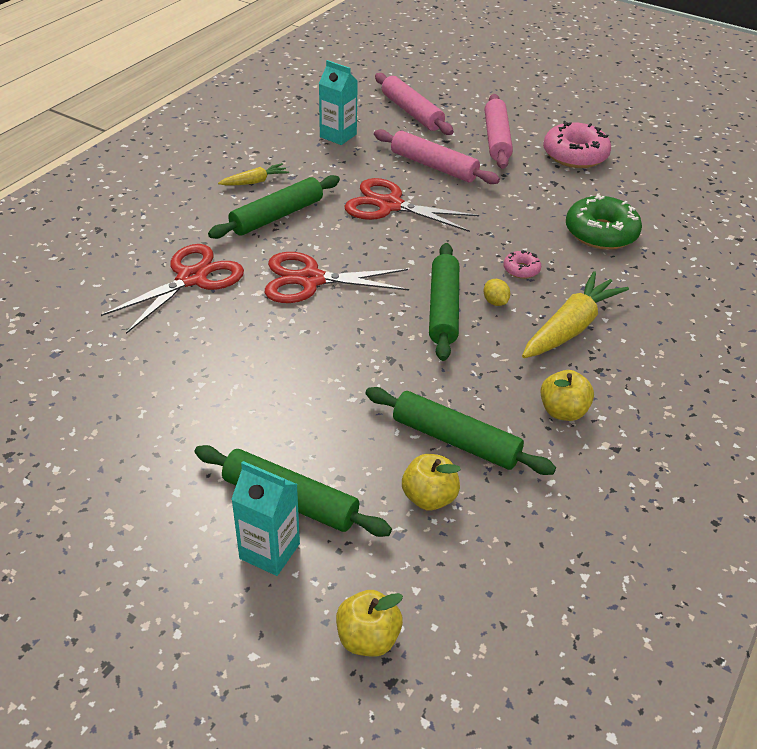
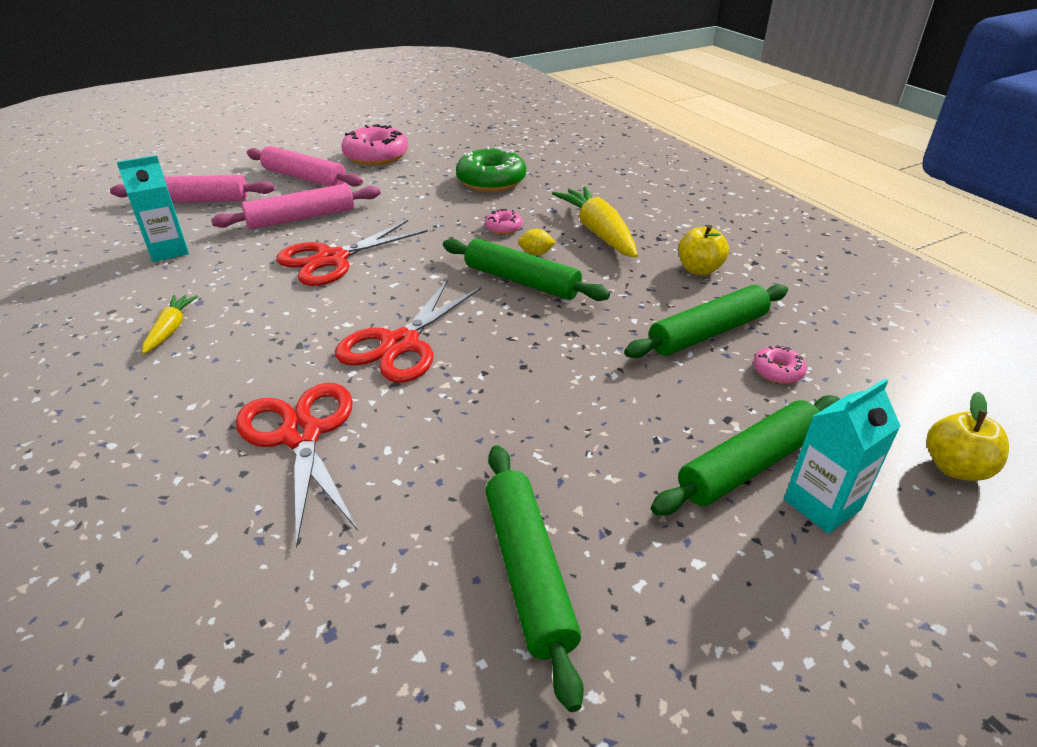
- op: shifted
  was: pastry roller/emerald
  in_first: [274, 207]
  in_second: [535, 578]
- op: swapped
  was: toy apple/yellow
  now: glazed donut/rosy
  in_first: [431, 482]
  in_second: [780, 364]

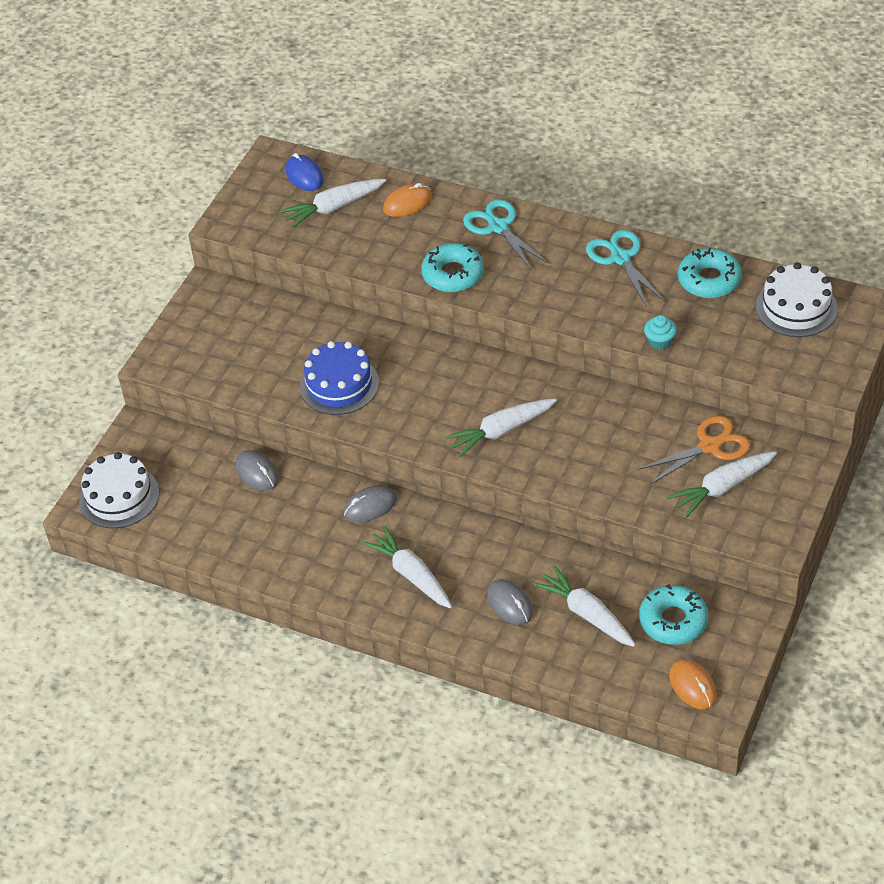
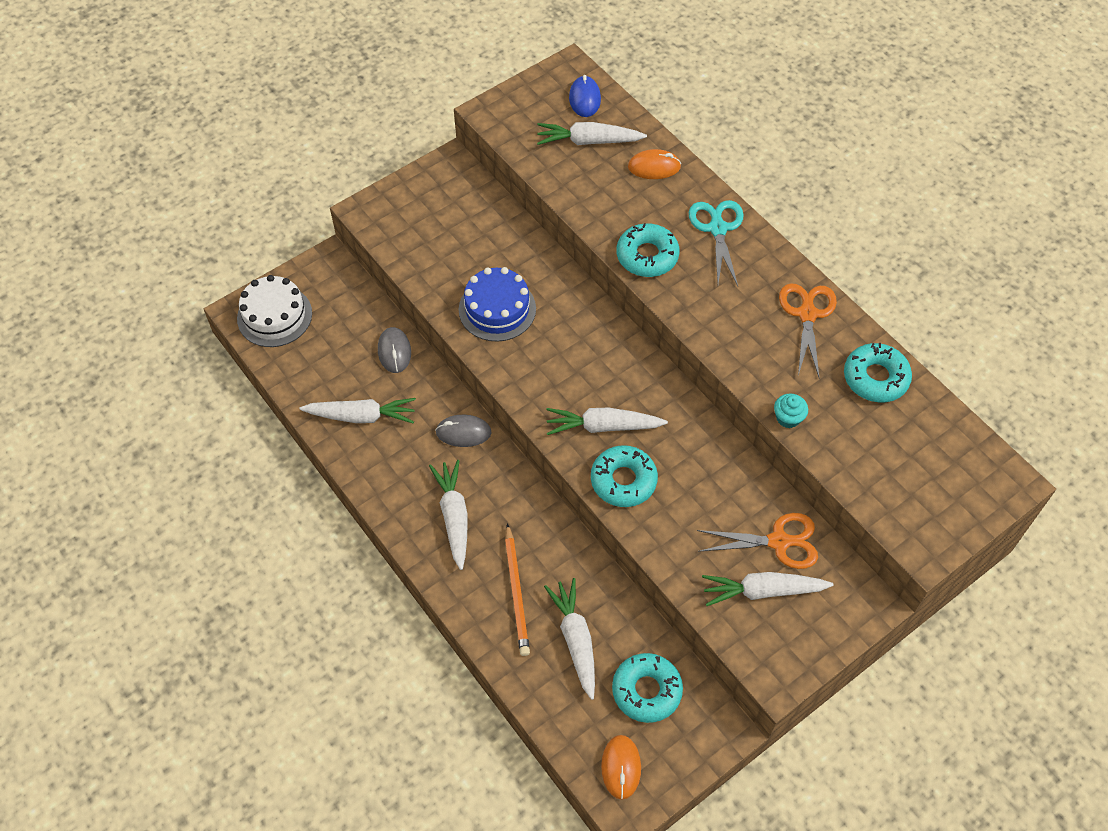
- op: gone
  was: cake/pure white
  in_first: [796, 299]
- op: new
  now: carrot/pure white
  in_second: [357, 410]
- op: new
  now: glazed donut/turquoise
  in_second: [624, 476]
- op: swapped
  was: computer mouse/ash-grey
  now: lead pencil/bright orange
  in_first: [510, 602]
  in_second: [517, 589]
- op: repainted
  was: pair of scissors/turquoise
  now: pair of scissors/bright orange
  in_first: [625, 268]
  in_second: [808, 331]

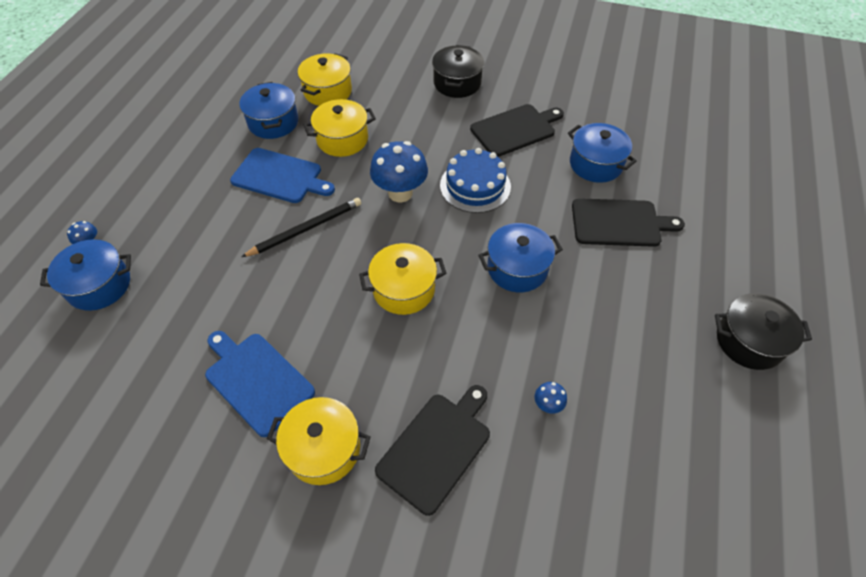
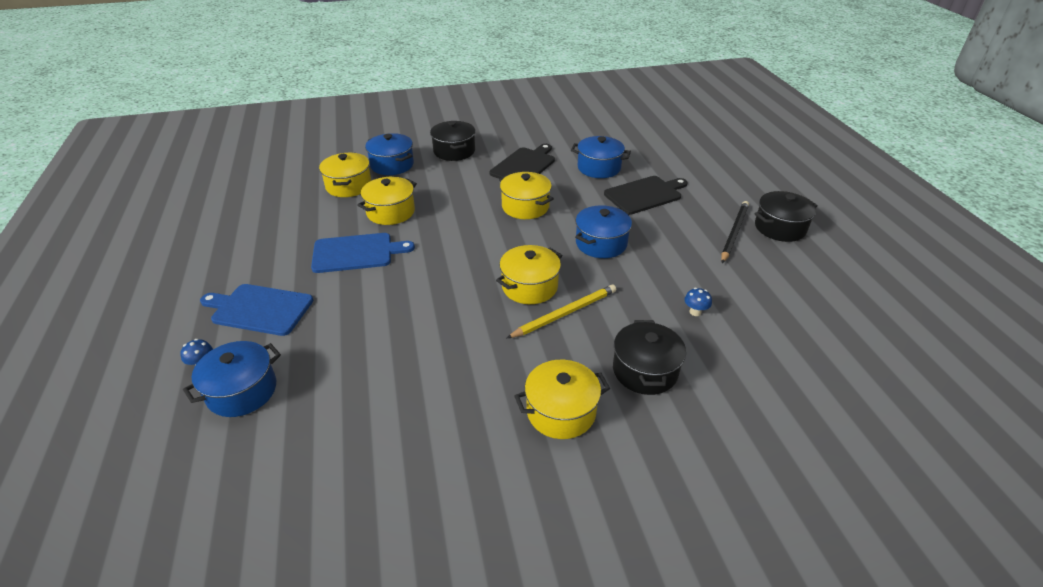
- op: gone
  was: fungus/blue
  in_first: [399, 172]
- op: new
  now: lead pencil/yellow
  in_second: [561, 311]
- op: shifted
  was: chopping board/blue
  in_first: [260, 384]
  in_second: [256, 310]
- op: shifted
  was: cooking pot/blue
  in_first: [268, 110]
  in_second: [389, 154]
- op: shifted
  was: lead pencil/jet-black
  in_first: [301, 227]
  in_second: [735, 232]
- op: swapped
  was: chopping board/jet-black
  now: cooking pot/jet-black
  in_first: [432, 450]
  in_second: [649, 357]
- op: swapped
  was: cake/blue
  now: cooking pot/yellow
  in_first: [475, 180]
  in_second: [526, 195]

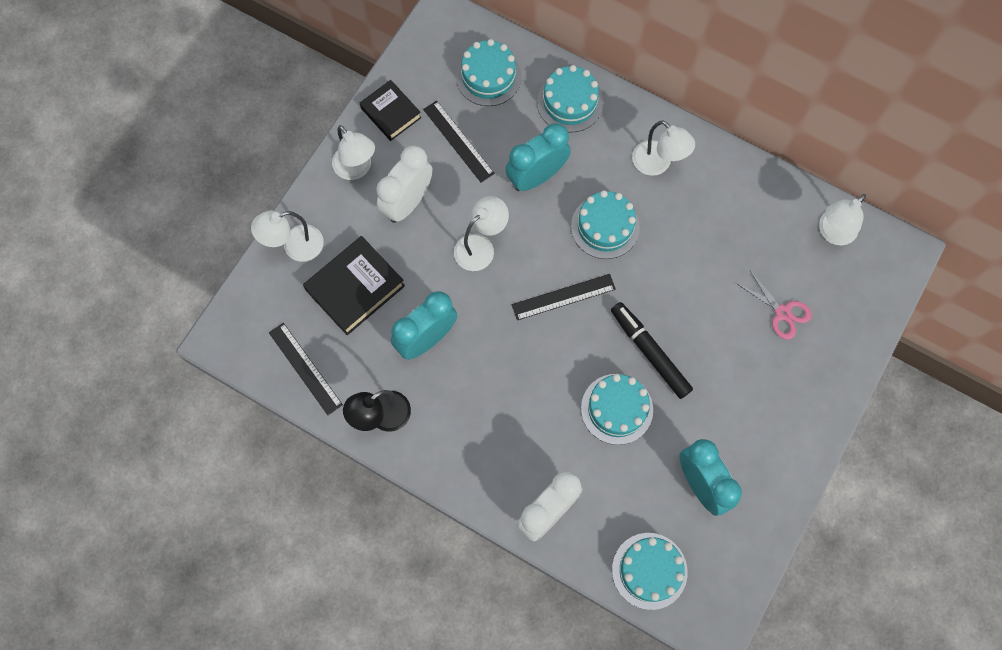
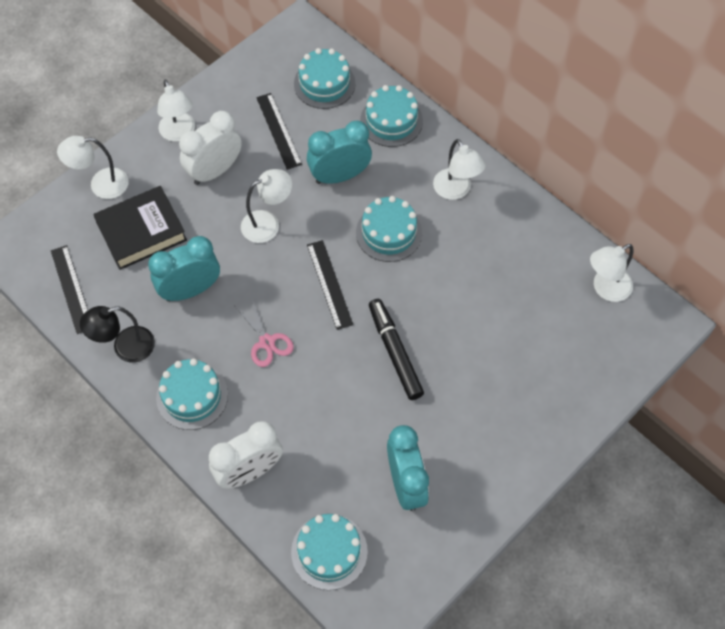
- op: gone
  was: hardback/jet-black
  in_first: [391, 110]
- op: shifted
  was: cake/turquoise
  in_first: [617, 409]
  in_second: [192, 394]
- op: shifted
  was: pair of scissors/rosy
  in_first: [774, 305]
  in_second: [264, 332]
- op: rotated
  was: ruler/jet-black
  in_first: [564, 297]
  in_second: [330, 285]
  clockwise: 75

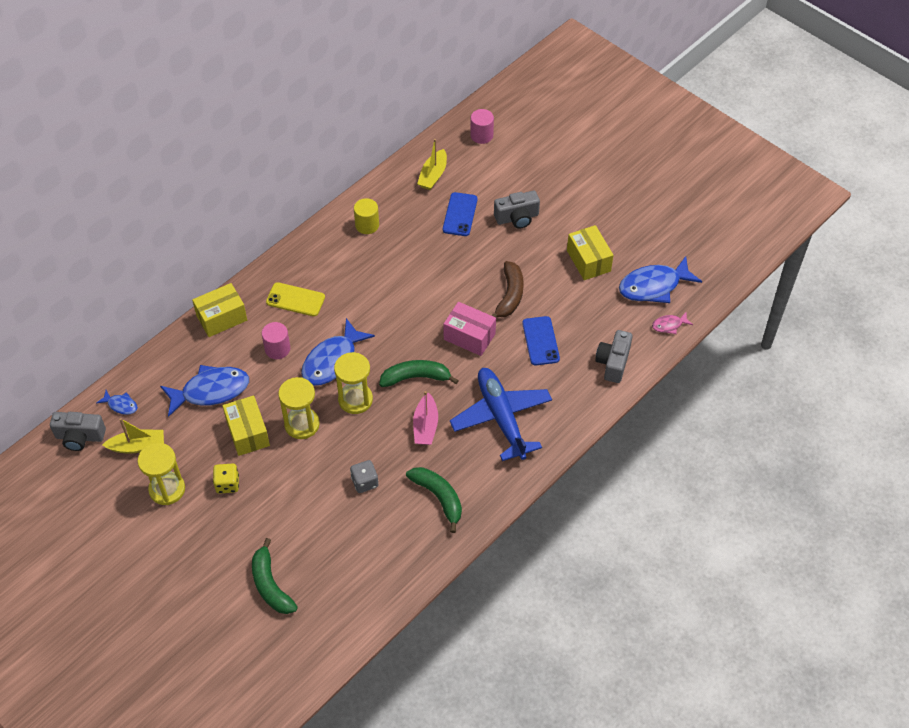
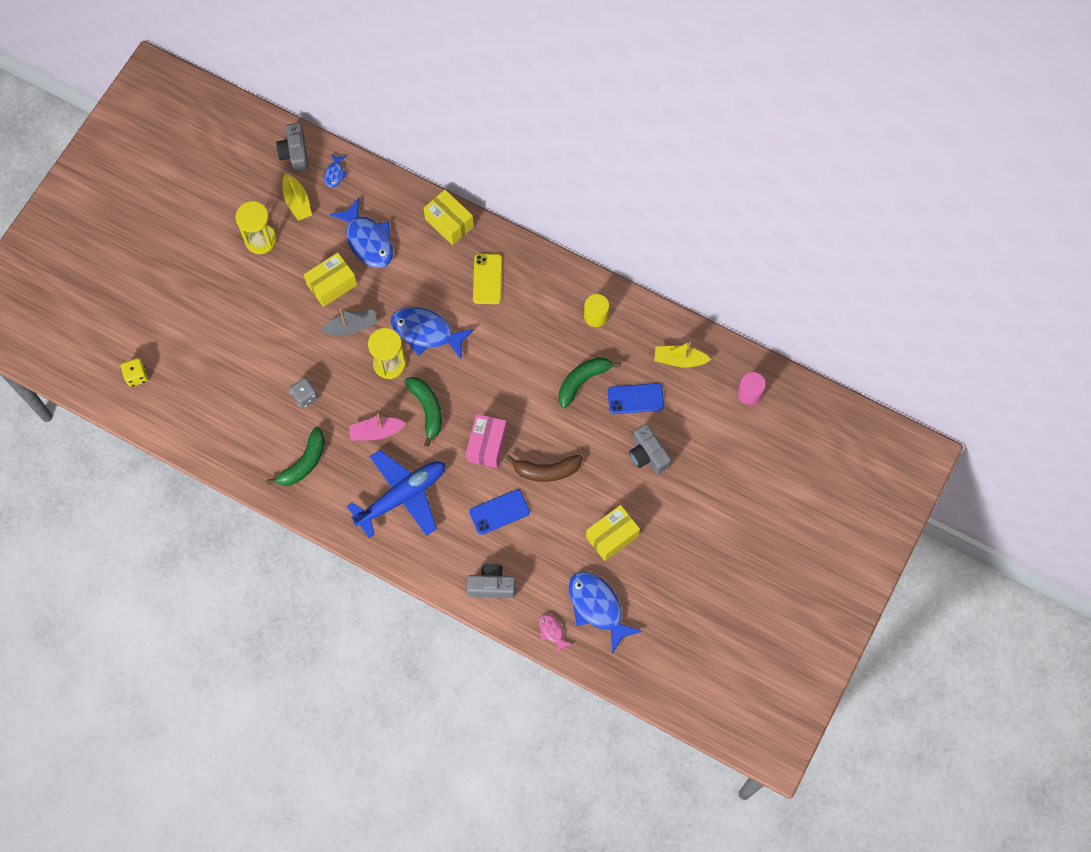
- op: gone
  was: cylinder shape/rosy
  in_first: [276, 340]
- op: shifted
  was: dice/yellow
  in_first: [226, 478]
  in_second: [134, 372]
- op: shifted
  was: banana fruit/emerald
  in_first: [275, 576]
  in_second: [590, 382]
- op: swapped
  was: hourglass/yellow
  now: toy boat/ash-grey
  in_first: [299, 408]
  in_second: [349, 321]

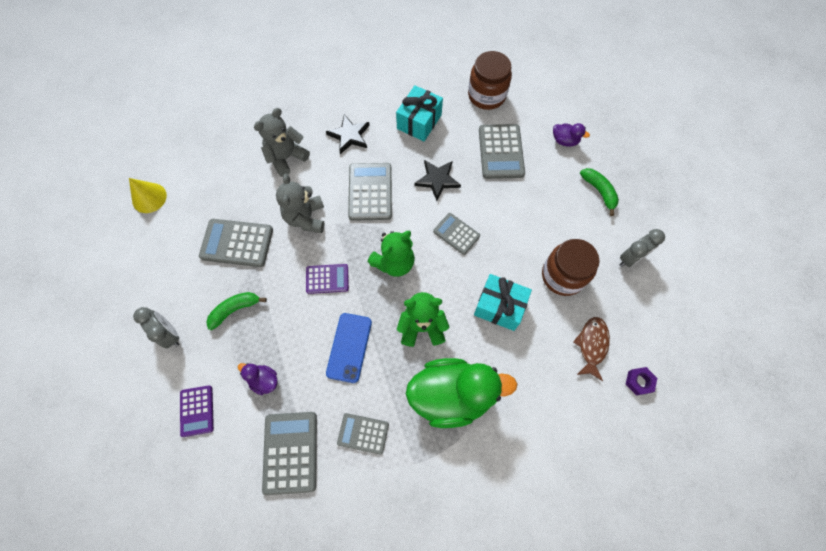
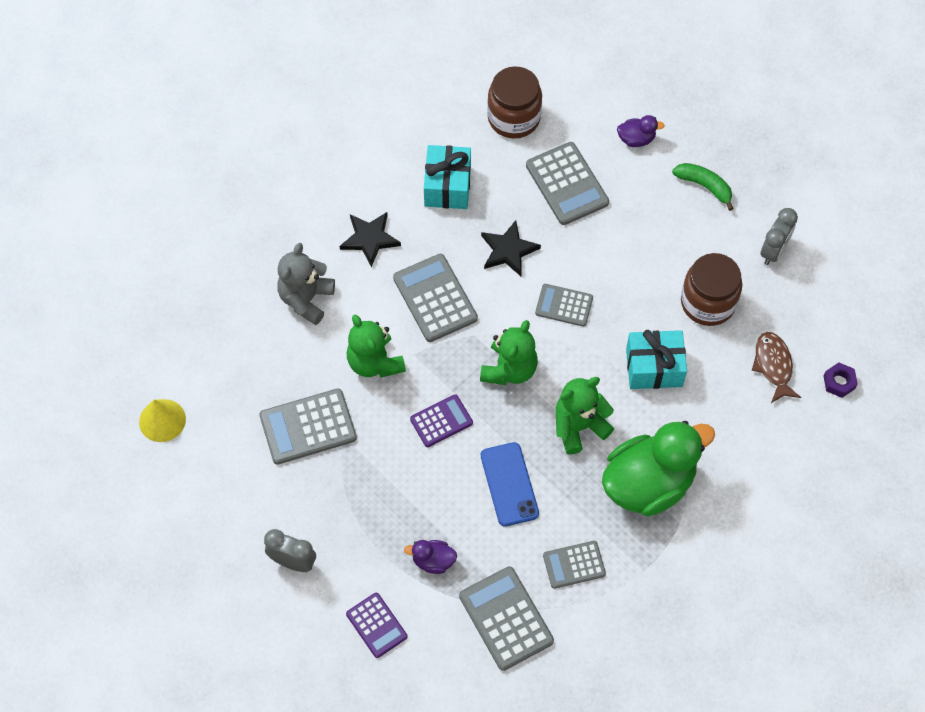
- op: gone
  was: banana fruit/emerald
  in_first: [236, 311]
- op: repainted
  was: teddy bear/ash-grey
  now: teddy bear/emerald
  in_first: [300, 203]
  in_second: [376, 346]

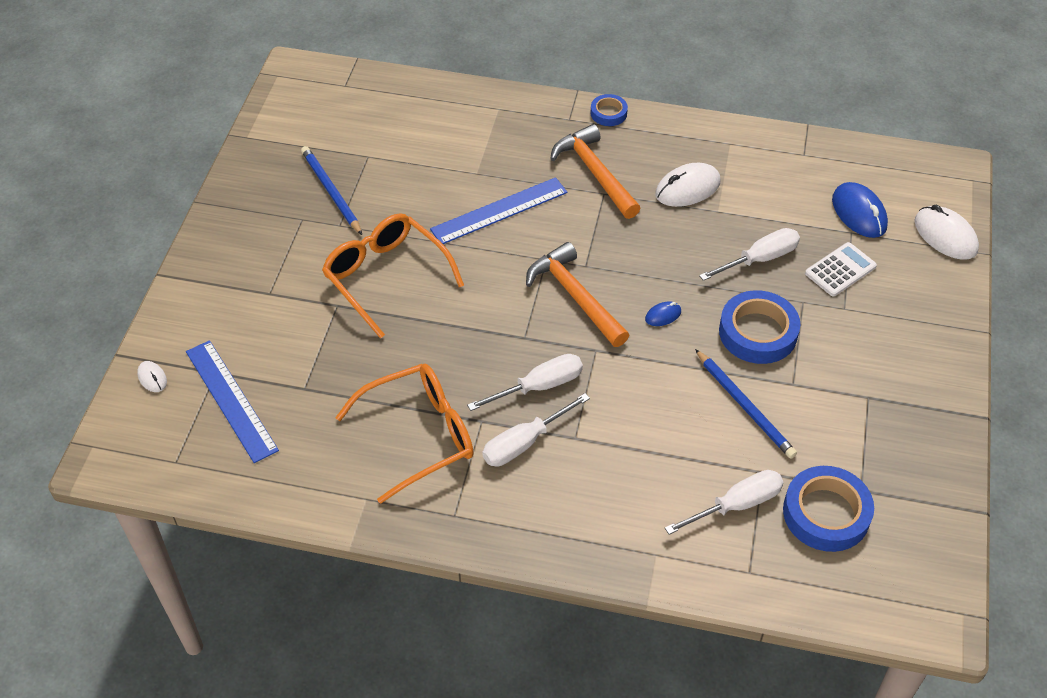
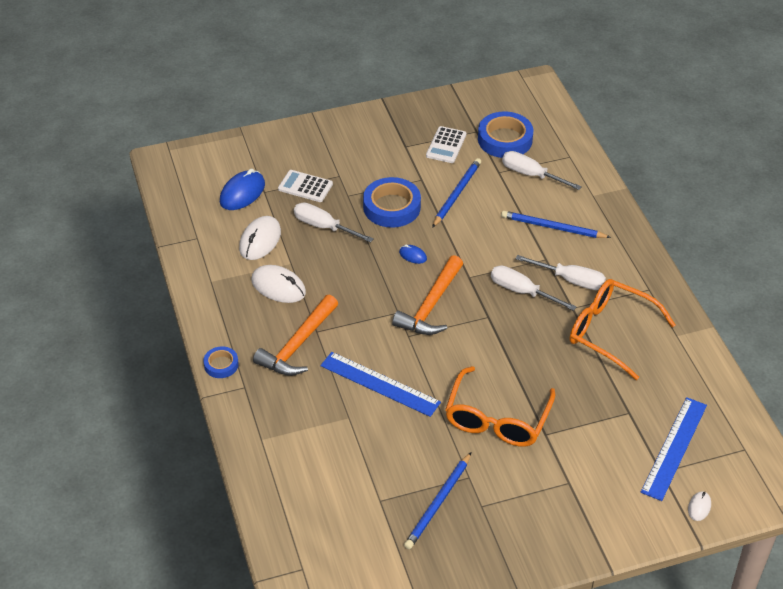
- op: new
  now: calculator/pure white
  in_second: [446, 144]
- op: new
  now: lead pencil/blue
  in_second: [556, 224]
- op: shifted
  was: computer mouse/pure white
  in_first: [946, 232]
  in_second: [260, 238]

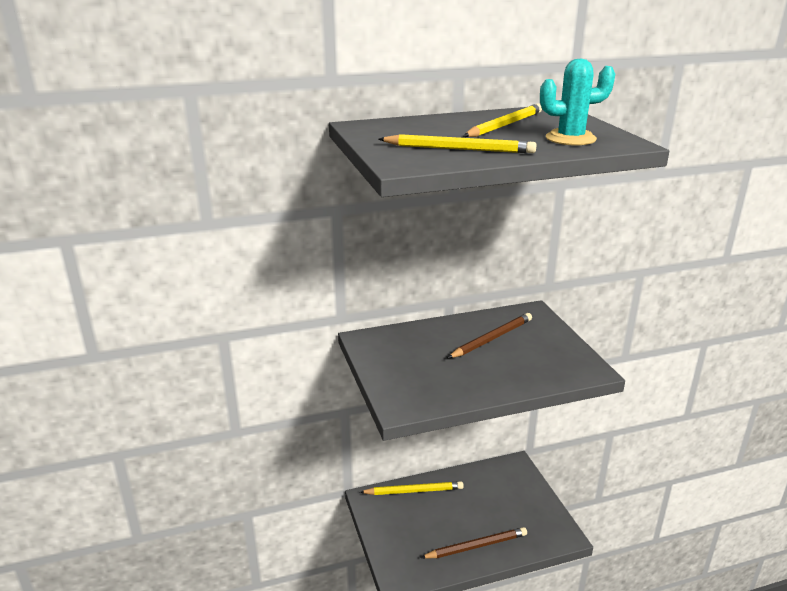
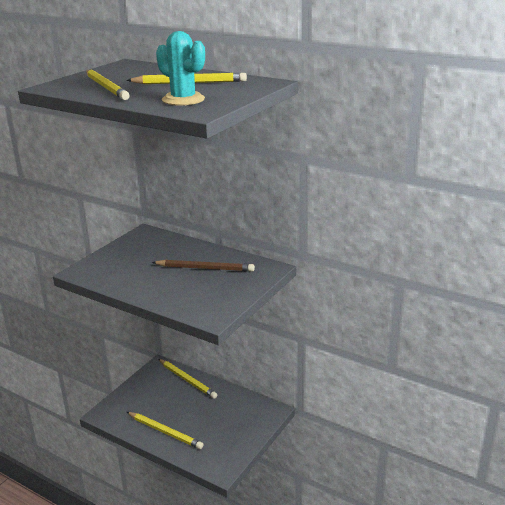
- op: repainted
  was: lead pencil/dark brown
  now: lead pencil/yellow
  in_first: [473, 543]
  in_second: [165, 430]

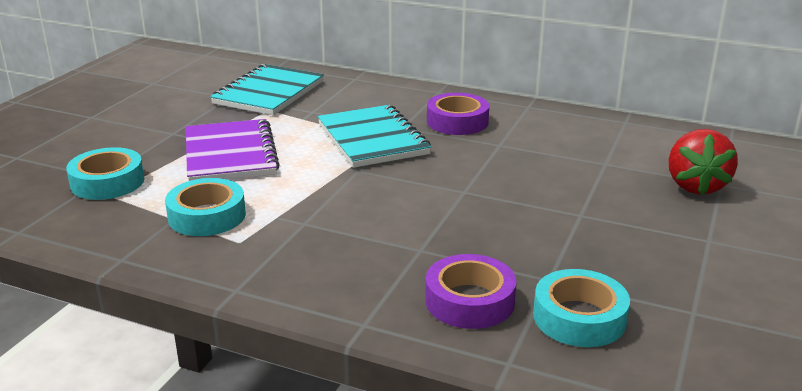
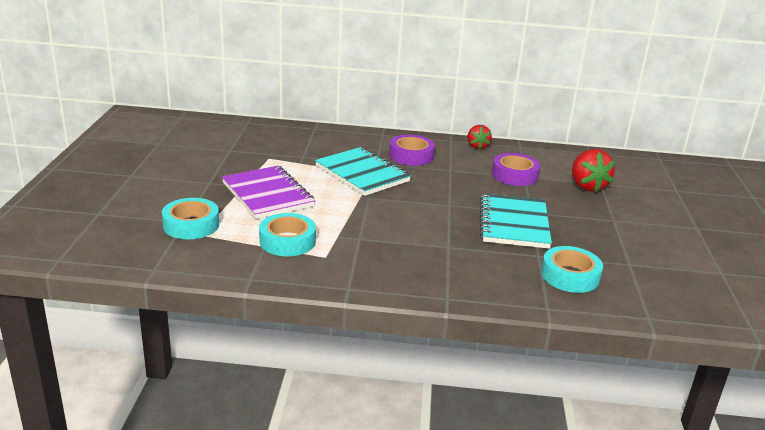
- op: new
  now: toy strawberry/red
  in_second: [479, 137]
- op: shifted
  was: exercise book/turquoise
  in_first: [267, 89]
  in_second: [516, 221]
- op: shifted
  was: roll of tape/royal purple
  in_first: [471, 291]
  in_second: [516, 169]

